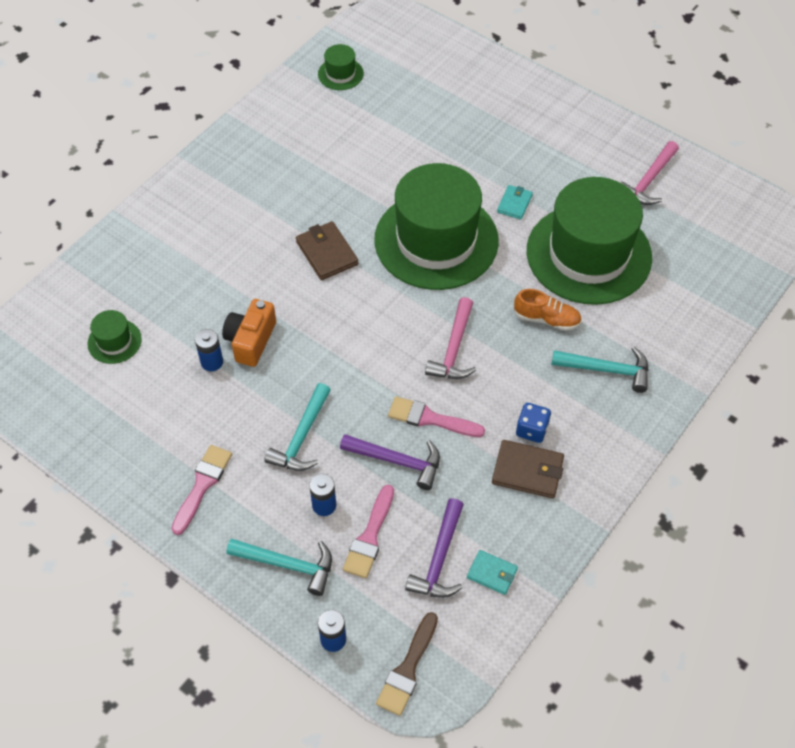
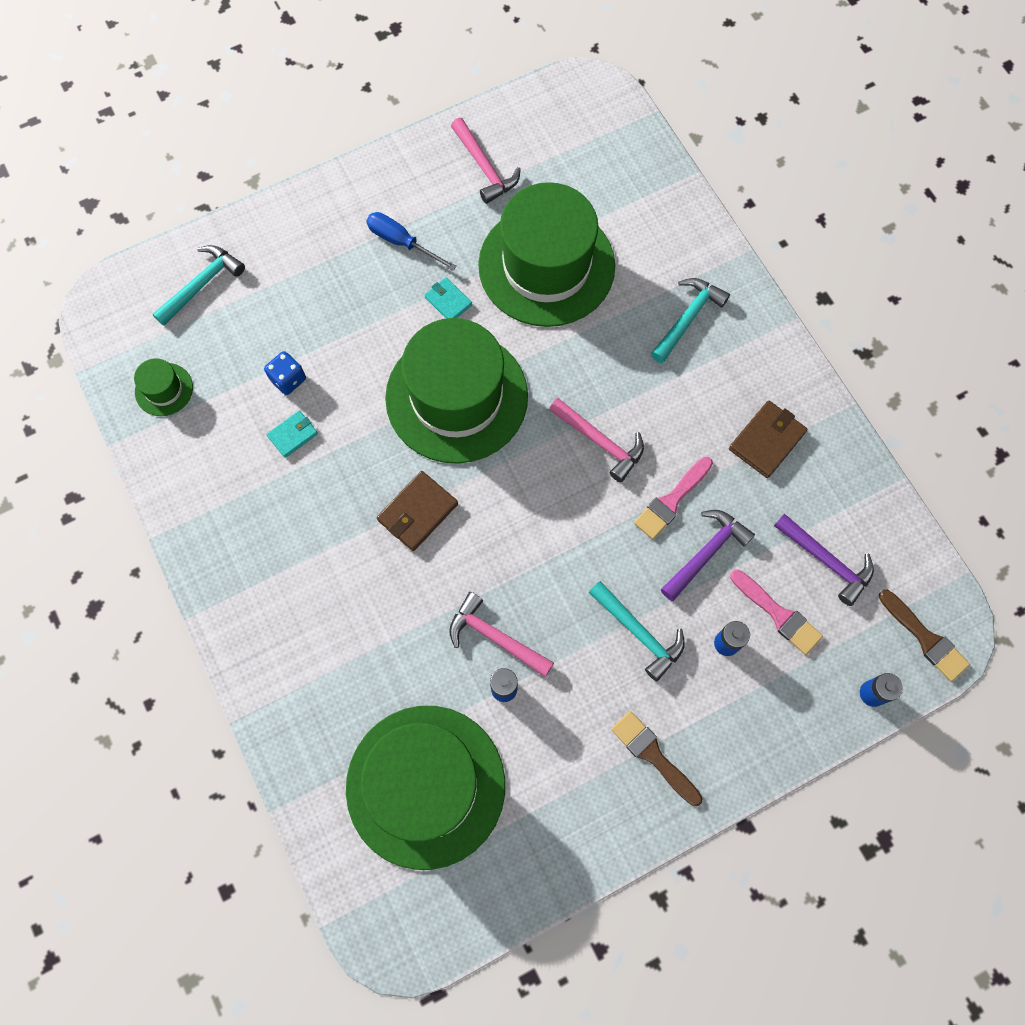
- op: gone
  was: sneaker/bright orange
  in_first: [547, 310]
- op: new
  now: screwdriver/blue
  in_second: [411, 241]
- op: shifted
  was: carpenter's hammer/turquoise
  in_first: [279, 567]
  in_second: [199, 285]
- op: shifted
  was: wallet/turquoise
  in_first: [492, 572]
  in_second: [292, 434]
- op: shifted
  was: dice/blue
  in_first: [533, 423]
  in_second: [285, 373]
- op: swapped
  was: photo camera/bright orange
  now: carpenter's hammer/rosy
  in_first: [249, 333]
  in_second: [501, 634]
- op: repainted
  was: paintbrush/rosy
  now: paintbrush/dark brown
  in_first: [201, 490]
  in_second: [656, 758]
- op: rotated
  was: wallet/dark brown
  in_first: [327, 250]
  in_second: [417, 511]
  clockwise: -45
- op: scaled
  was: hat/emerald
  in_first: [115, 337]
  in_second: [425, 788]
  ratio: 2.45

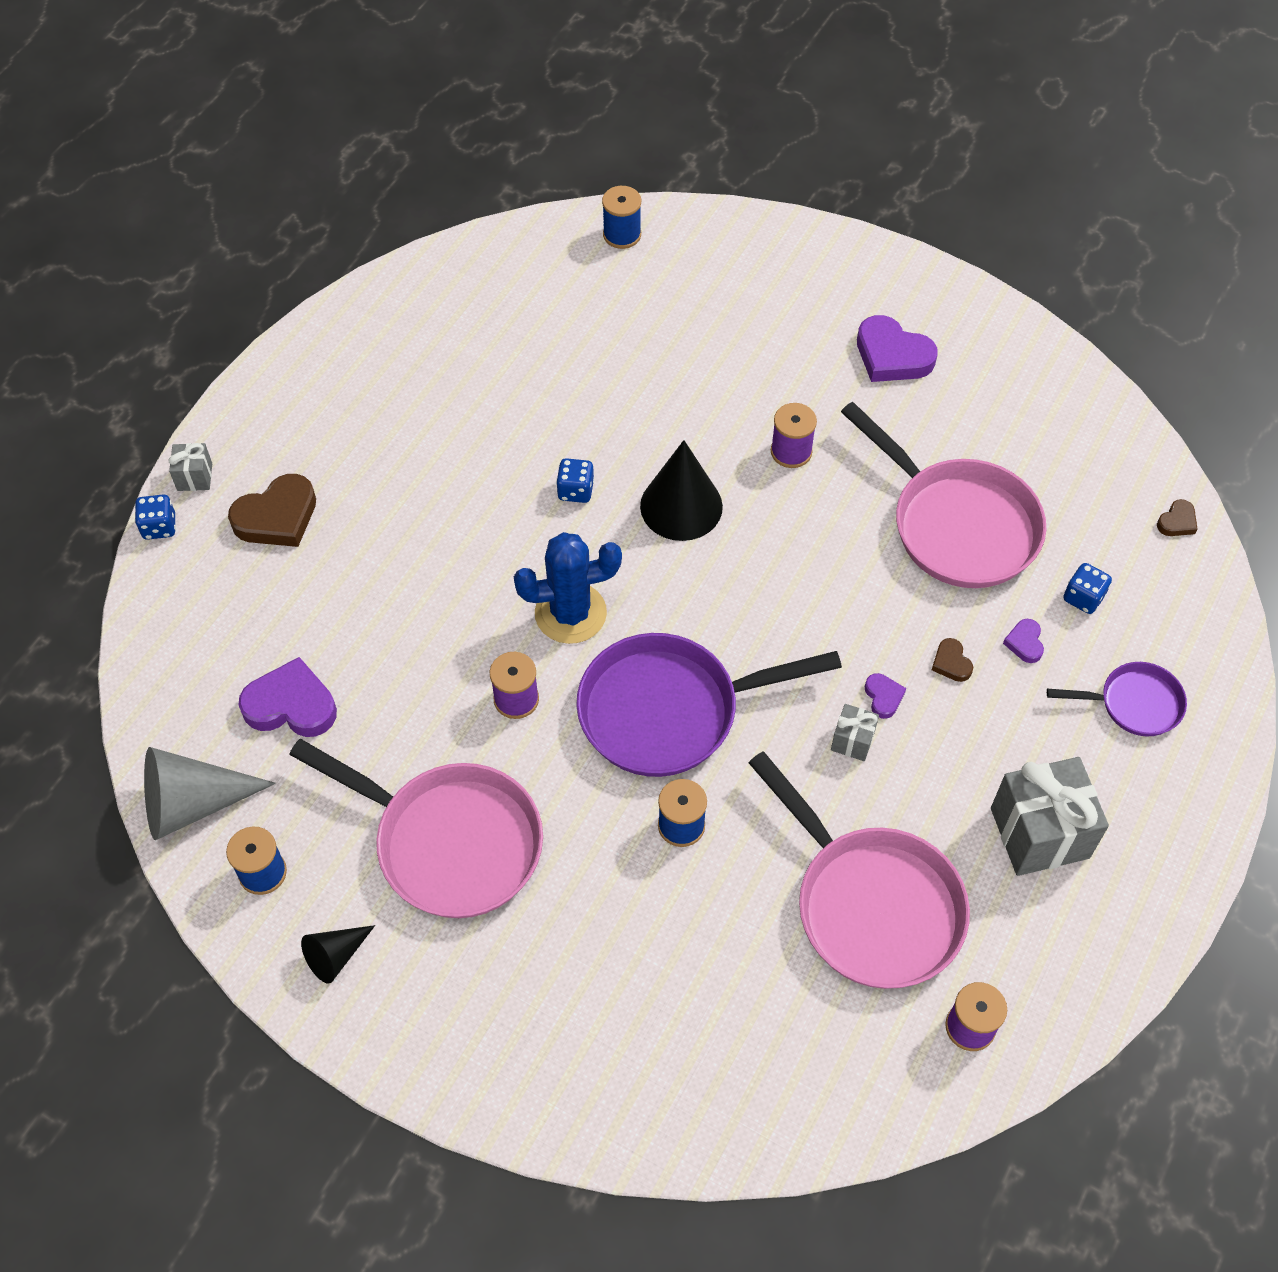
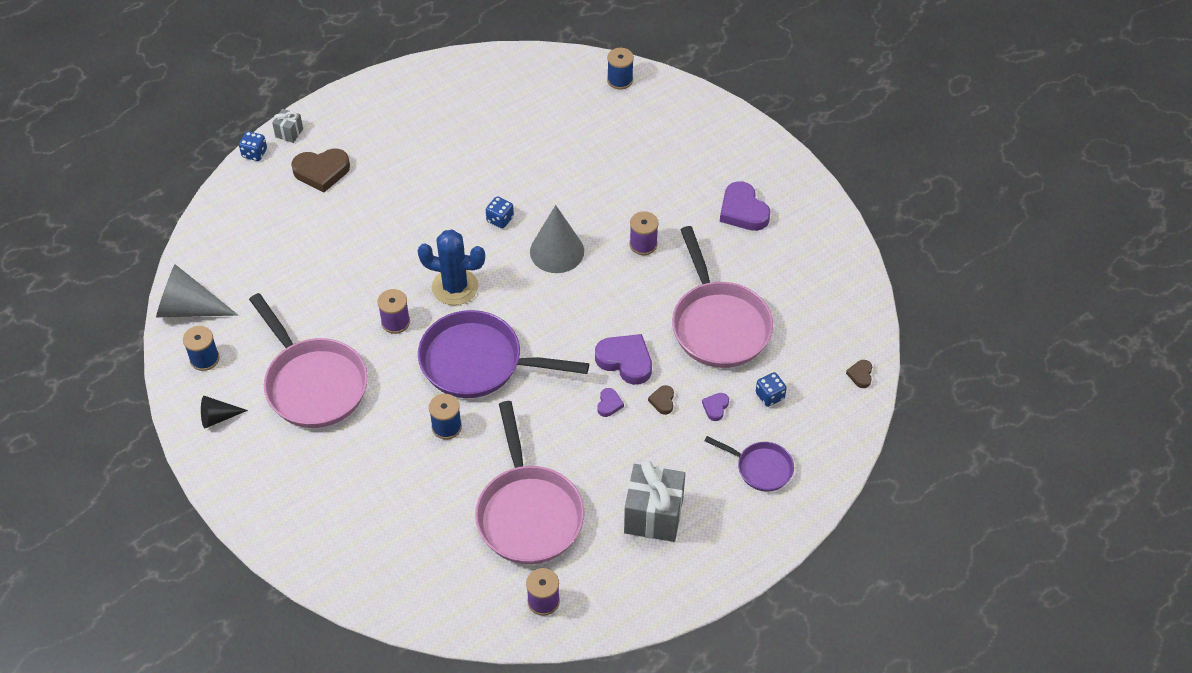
- op: gone
  was: gift/ash-grey
  in_first: [855, 732]
- op: shifted
  was: heart/royal purple
  in_first: [288, 697]
  in_second: [623, 359]
- op: repainted
  was: solid cone/jet-black
  now: solid cone/ash-grey
  in_first: [681, 490]
  in_second: [557, 239]
- op: rotated
  was: heart/dark brown
  in_first: [1177, 517]
  in_second: [859, 374]
  clockwise: 120

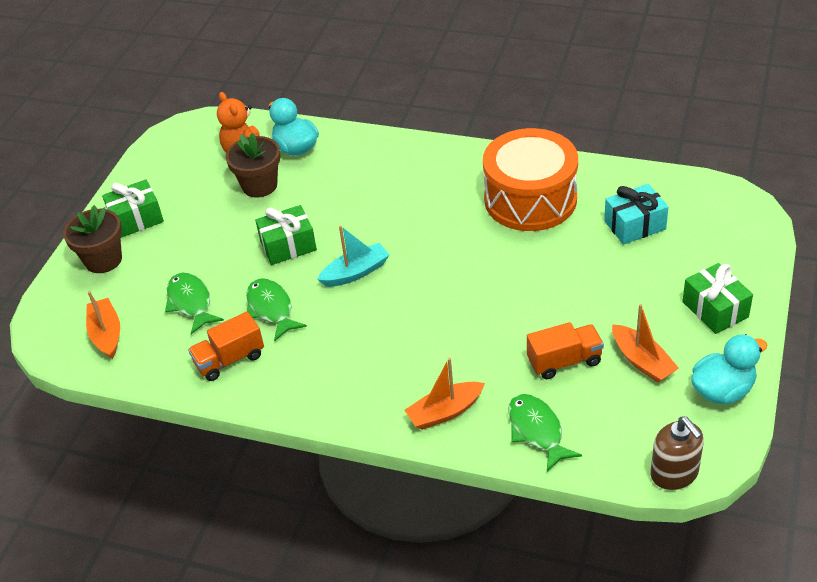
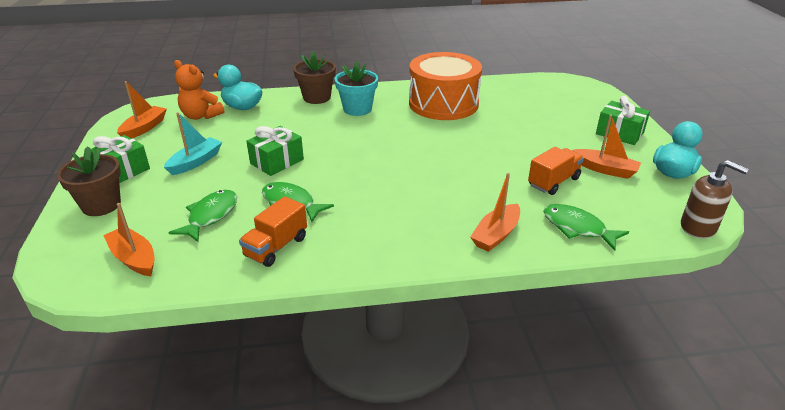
- op: gone
  was: gift/turquoise
  in_first: [636, 214]
- op: new
  now: toy boat/bright orange
  in_second: [142, 110]
- op: new
  now: potted plant/turquoise
  in_second: [356, 88]
- op: shifted
  was: potted plant/dark brown
  in_first: [253, 165]
  in_second: [314, 77]
- op: shifted
  was: toy boat/turquoise
  in_first: [353, 256]
  in_second: [193, 143]
- op: rotated
  was: fish figure/emerald
  in_first: [194, 303]
  in_second: [203, 216]
  clockwise: 75

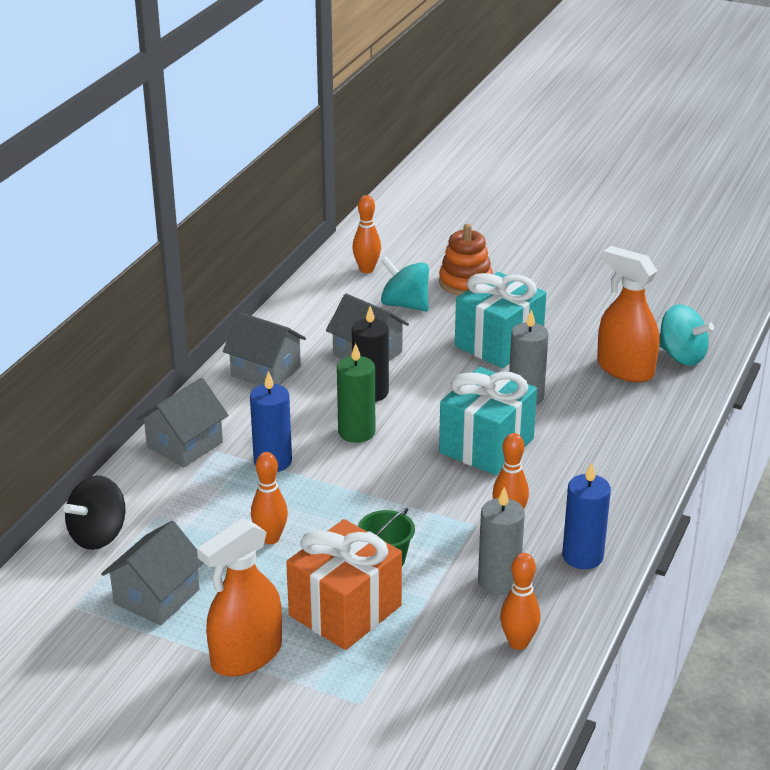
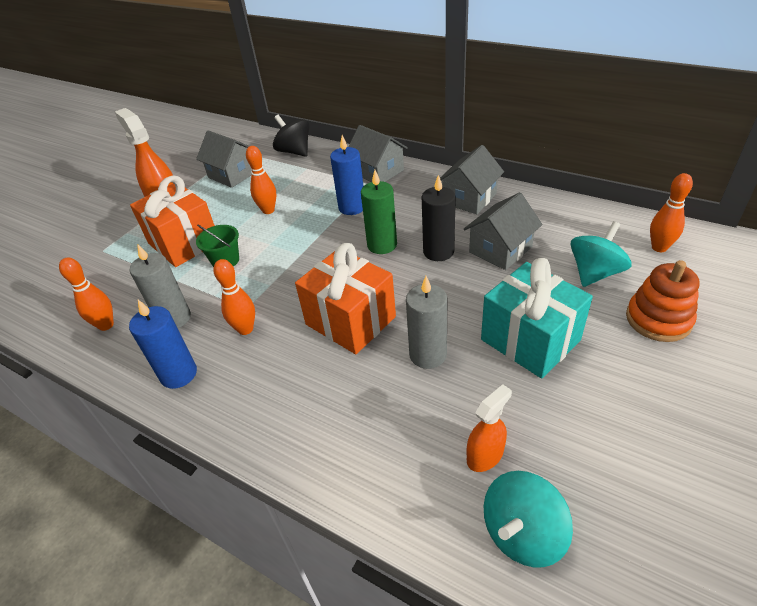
- op: repainted
  was: gift/turquoise
  now: gift/bright orange
  in_first: [488, 421]
  in_second: [345, 298]
- op: scaled
  was: sprayer/bright orange
  in_first: [628, 314]
  in_second: [489, 428]
  ratio: 0.57

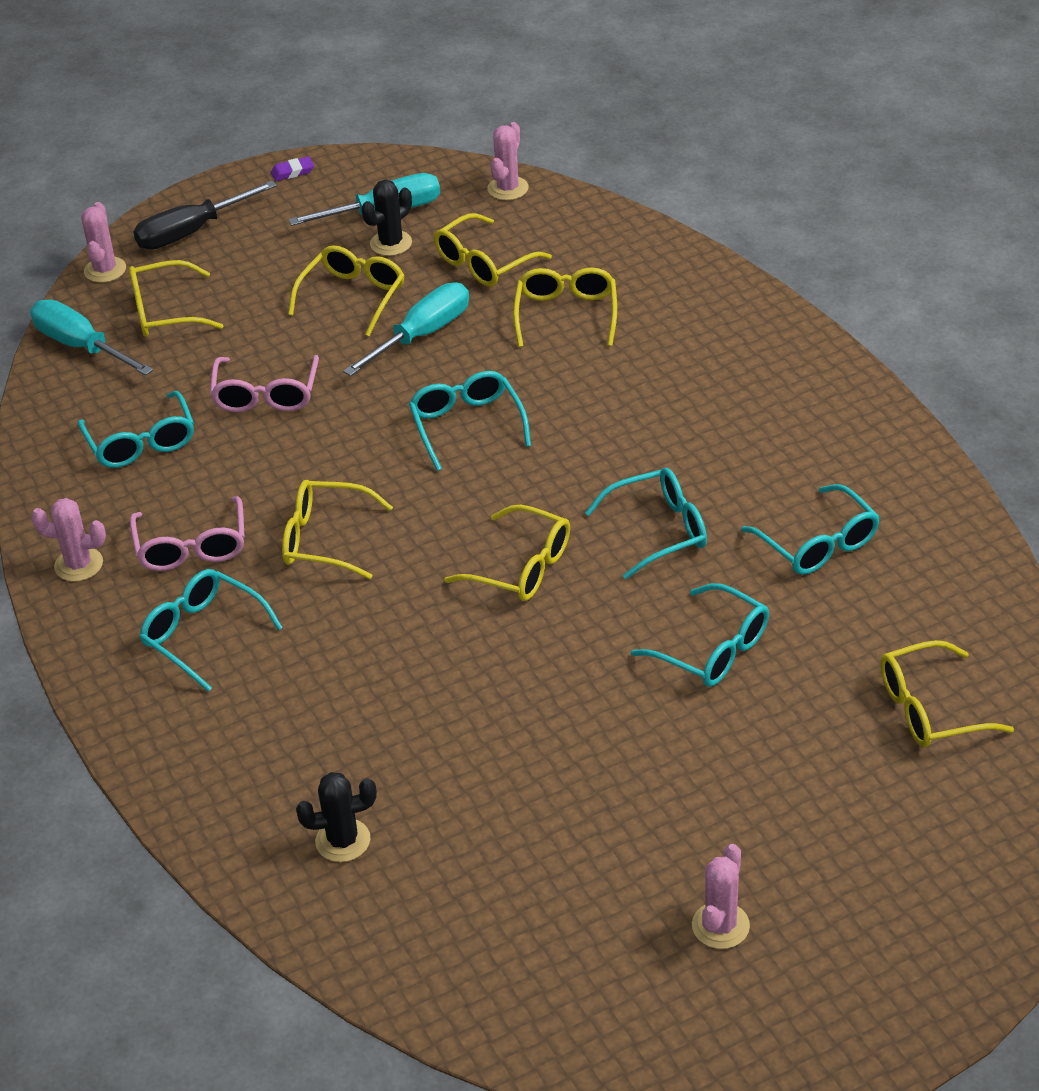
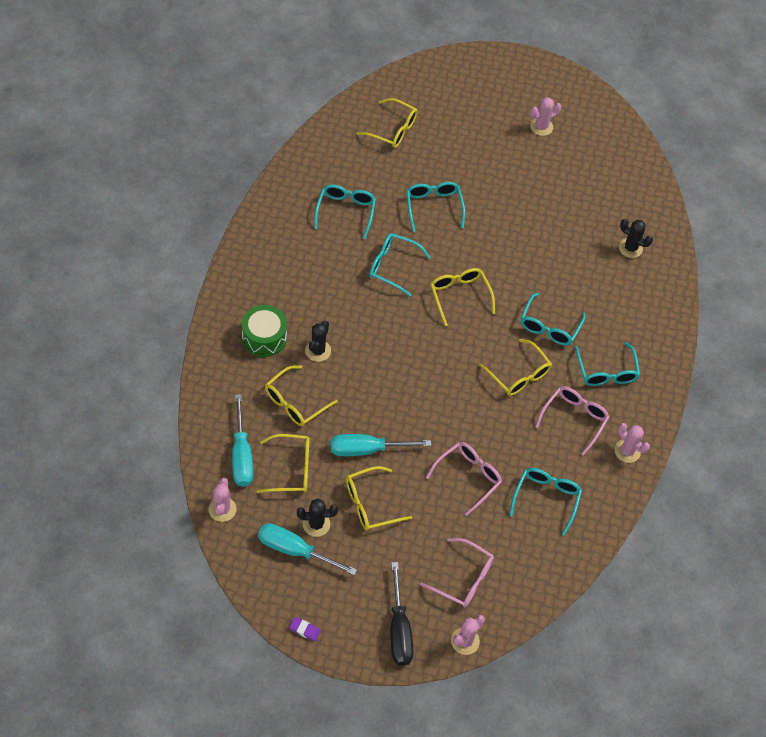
- op: new
  now: toy drum/emerald
  in_second: [264, 331]
- op: new
  now: saguaro cactus/jet-black
  in_second: [318, 341]
- op: shifted
  was: screwdriver/turquoise
  in_first: [91, 337]
  in_second: [242, 440]
- op: shifted
  was: spectacles/turquoise
  in_first: [470, 421]
  in_second: [553, 319]
- op: repainted
  was: spectacles/yellow
  now: spectacles/rosy
  in_first: [176, 298]
  in_second: [457, 572]
- op: rotated
  was: screwdriver/jet-black
  in_first: [205, 215]
  in_second: [402, 614]
  clockwise: 75
- op: rotated
  was: saguaro cactus/rosy
  in_first: [508, 161]
  in_second: [222, 500]
  clockwise: -60

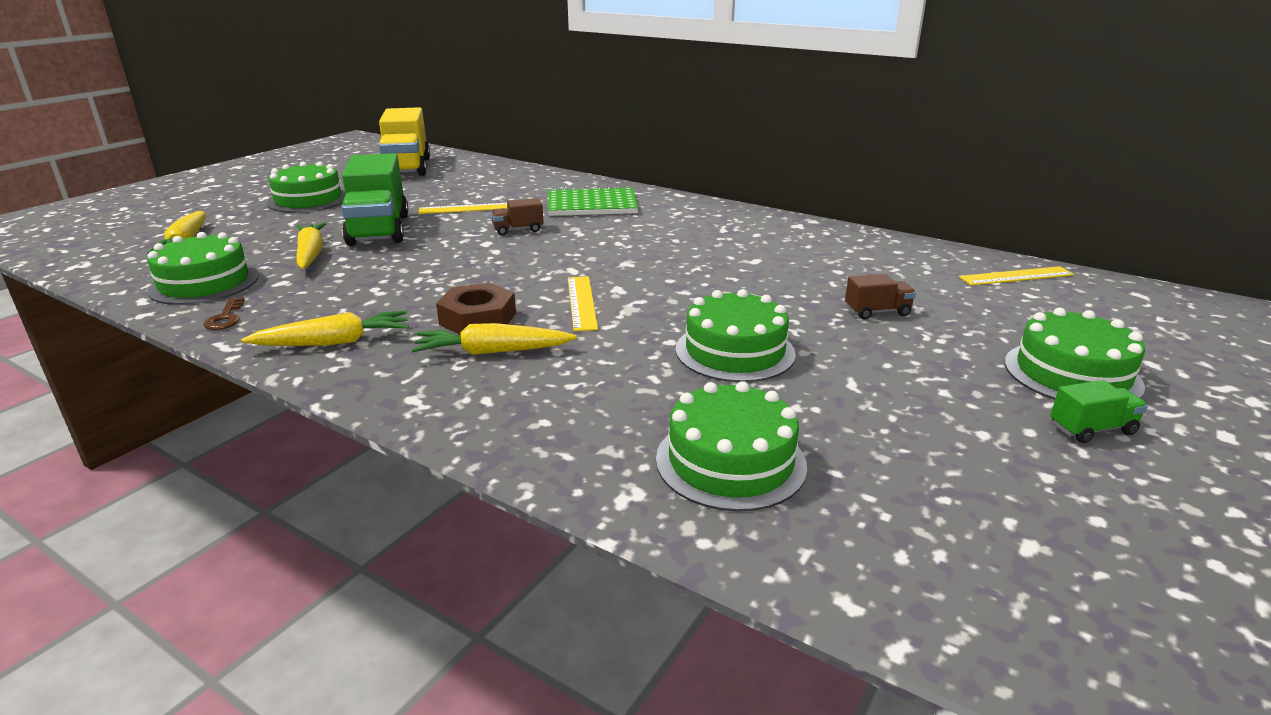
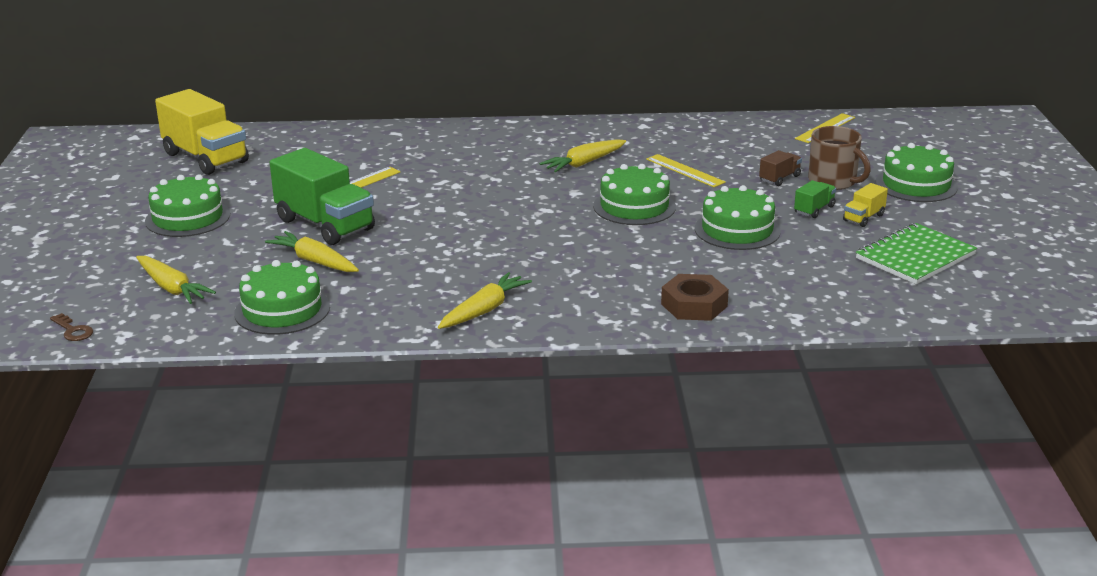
- op: gone
  was: truck/dark brown
  in_first: [517, 216]
- op: new
  now: mug/dark brown
  in_second: [839, 158]
- op: new
  now: truck/yellow
  in_second: [865, 205]
- op: shifted
  was: latchkey/dark brown
  in_first: [224, 314]
  in_second: [71, 327]
- op: shifted
  was: carrot/yellow
  in_first: [494, 339]
  in_second: [582, 155]
- op: shifted
  was: hexagon nut/dark brown
  in_first: [476, 308]
  in_second: [695, 297]
- op: shifted
  was: exercise book/emerald
  in_first: [593, 200]
  in_second: [916, 253]
- op: shifted
  was: ruler/yellow
  in_first: [583, 303]
  in_second: [686, 170]
- op: shifted
  was: cake/emerald
  in_first: [731, 446]
  in_second: [634, 194]
- op: shifted
  was: truck/emerald
  in_first: [1099, 411]
  in_second: [815, 199]

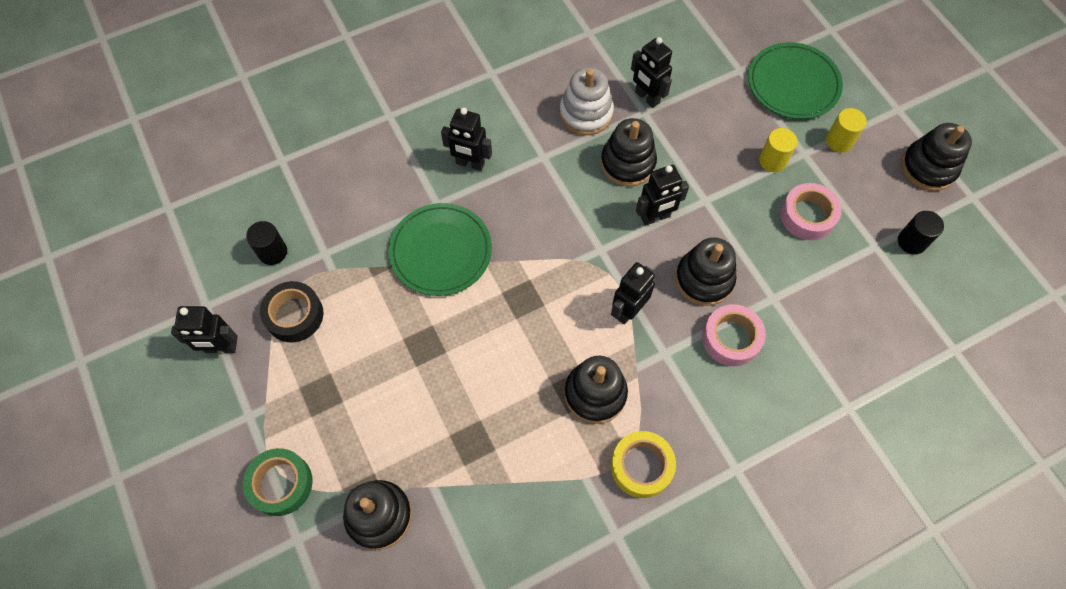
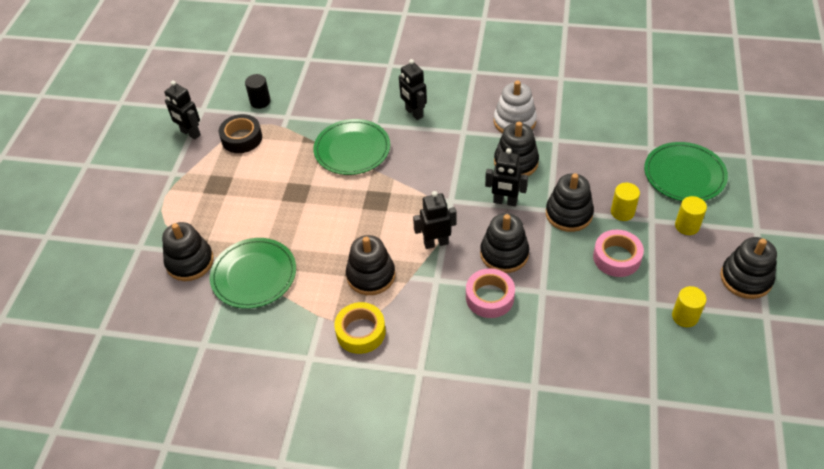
- op: gone
  was: roll of tape/emerald
  in_first: [278, 482]
- op: gone
  was: toy robot/jet-black
  in_first: [651, 72]
- op: new
  now: plate/emerald
  in_second: [253, 273]
- op: new
  now: stacking toy/jet-black
  in_second: [570, 202]
- op: repainted
  was: cylinder shape/jet-black
  now: cylinder shape/yellow
  in_first: [921, 233]
  in_second: [689, 306]

